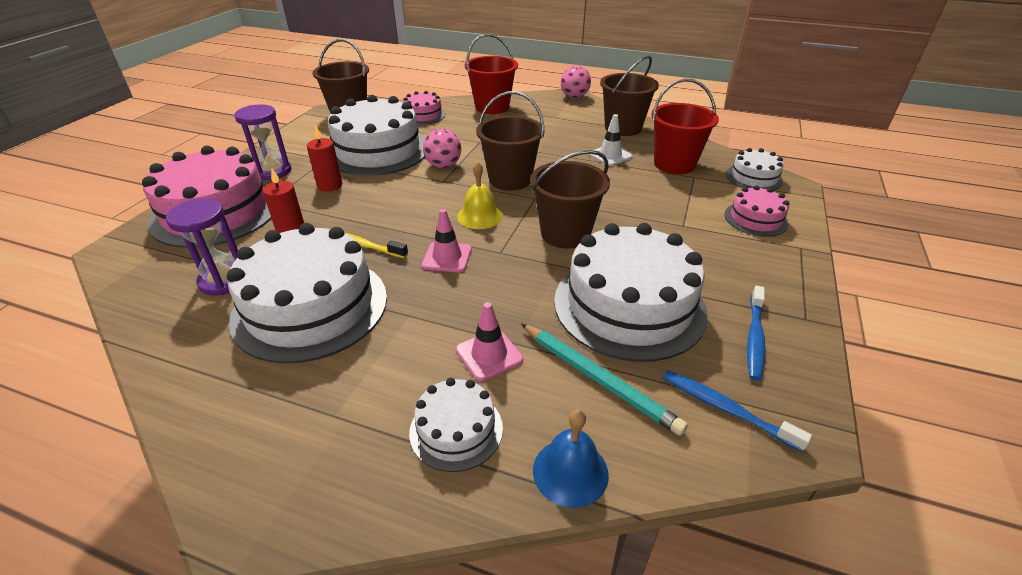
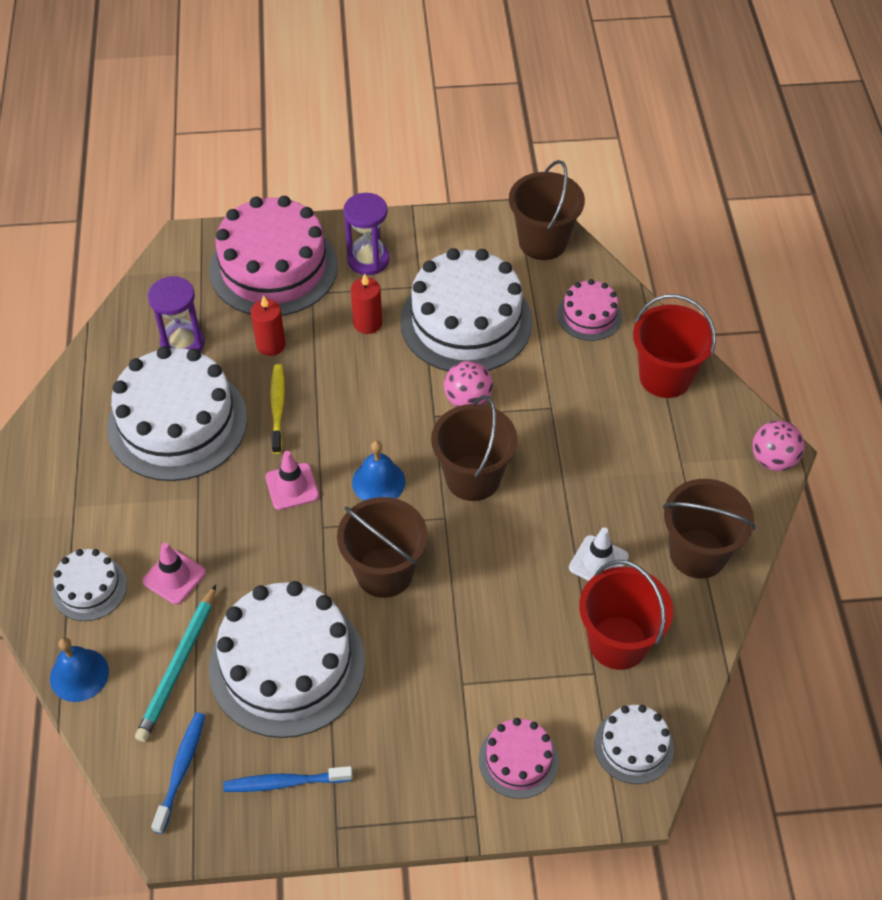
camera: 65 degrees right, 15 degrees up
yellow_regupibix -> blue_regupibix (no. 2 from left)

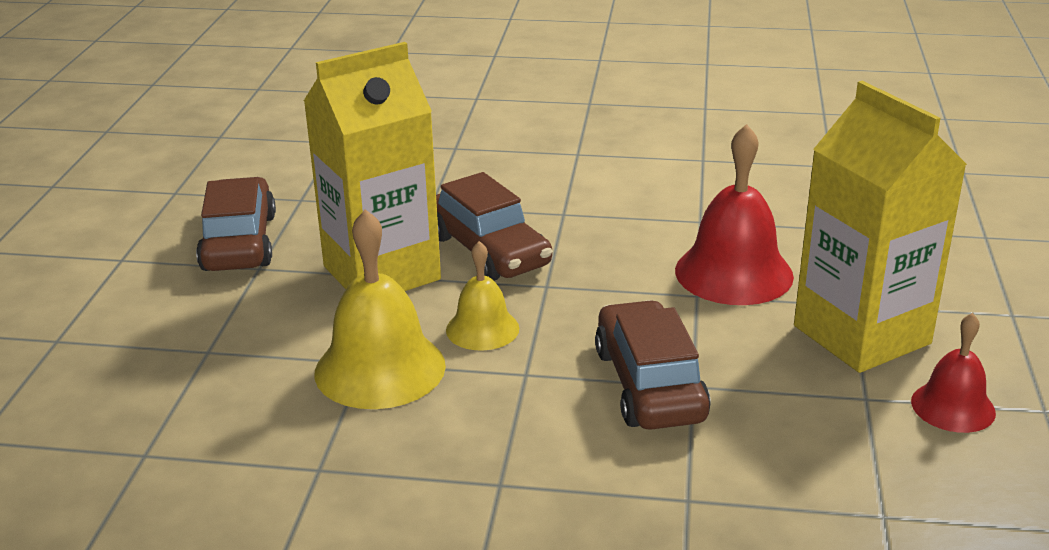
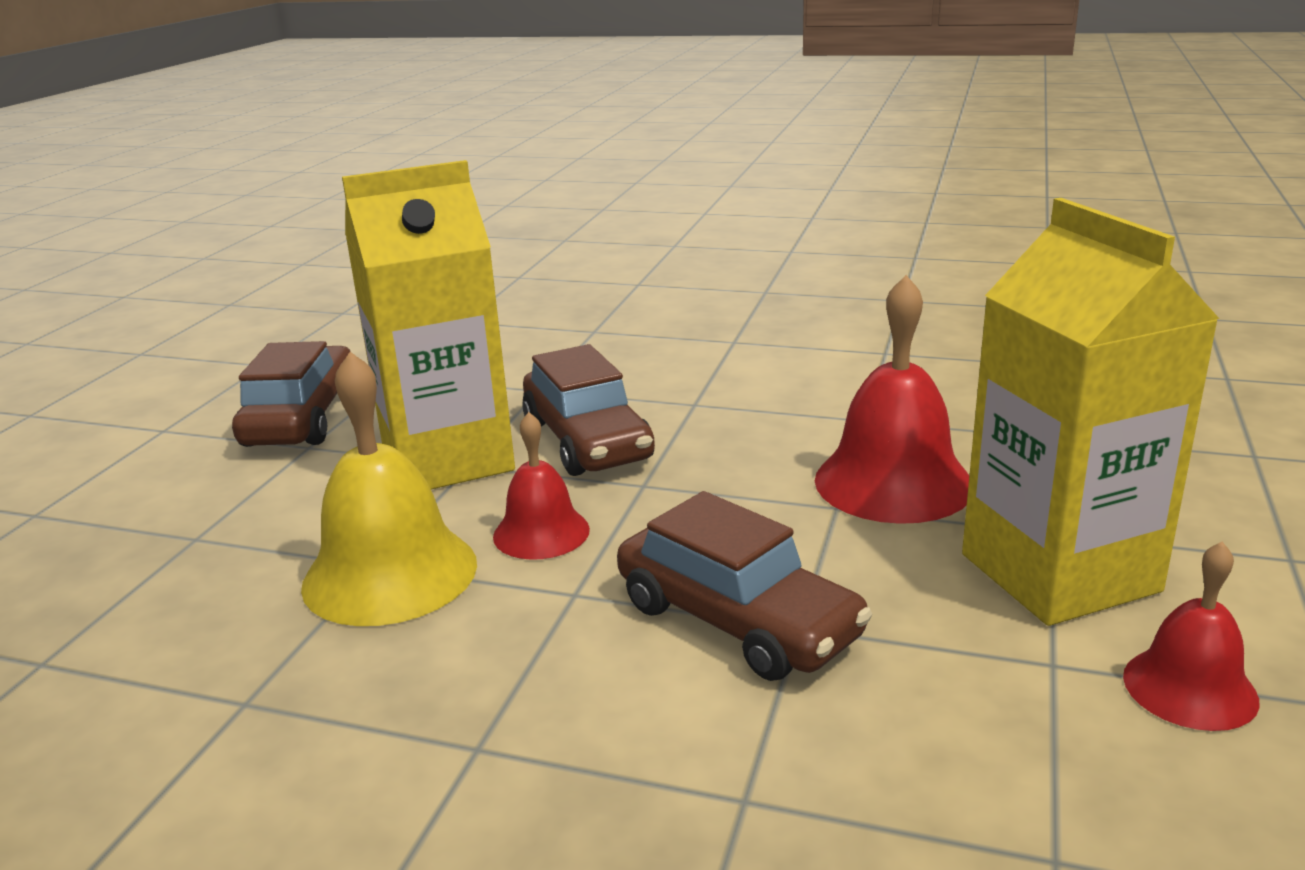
camera: 10 degrees right, 5 degrees down
yellow_regupibix (no. 2 from left) -> red_regupibix (no. 1 from left)
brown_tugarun (no. 3 from left), 135 degrees clockwise

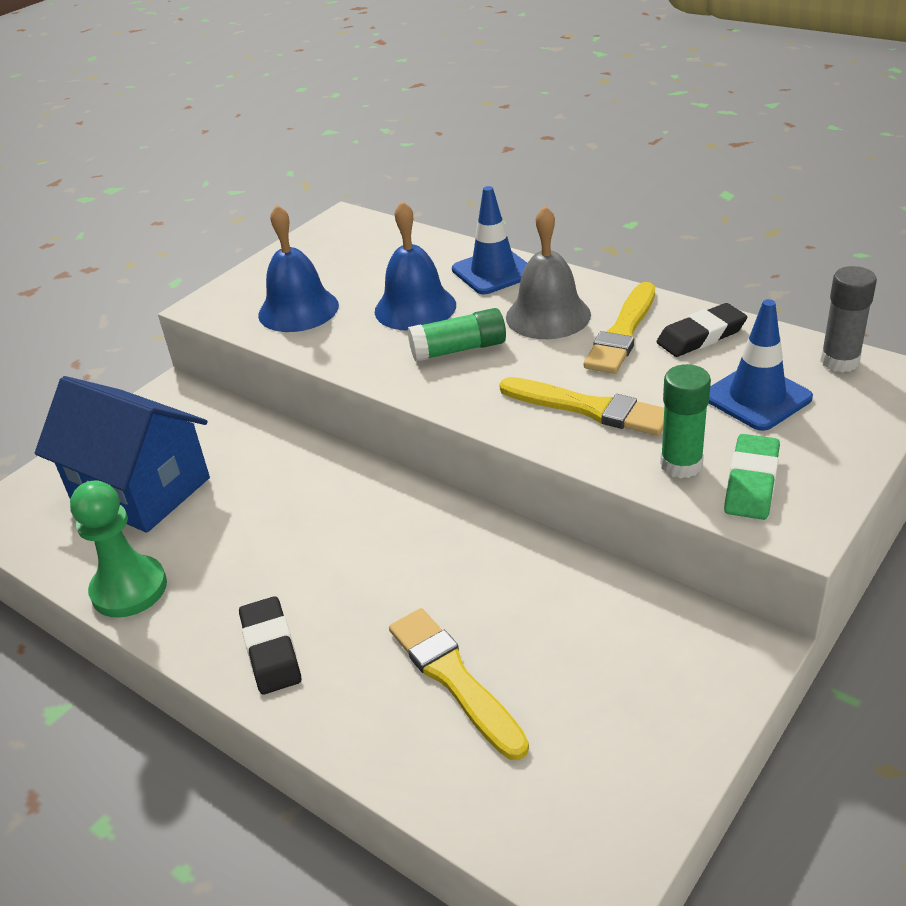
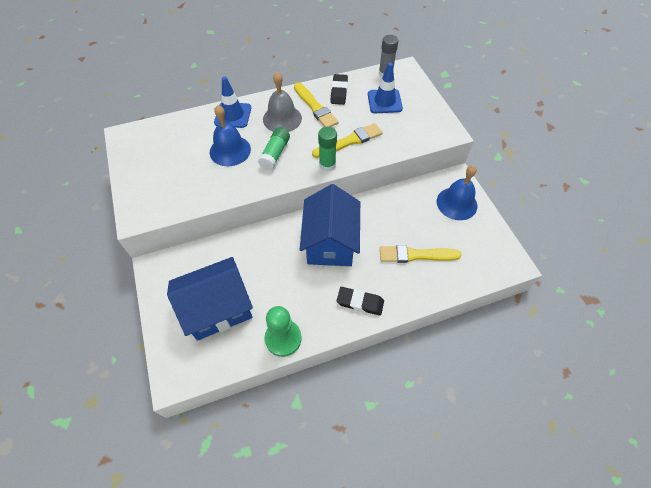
camera: 60 degrees left, 20 degrees up
blue_regupibix (no. 1 from left in the first image) -> blue_regupibix (no. 2 from left), shifted
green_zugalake (no. 2 from left), shifted
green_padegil -> none
none -> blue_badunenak (no. 2 from left)

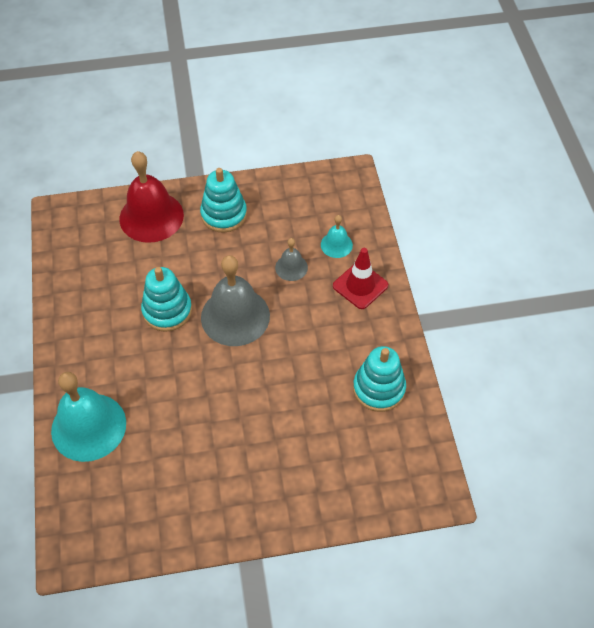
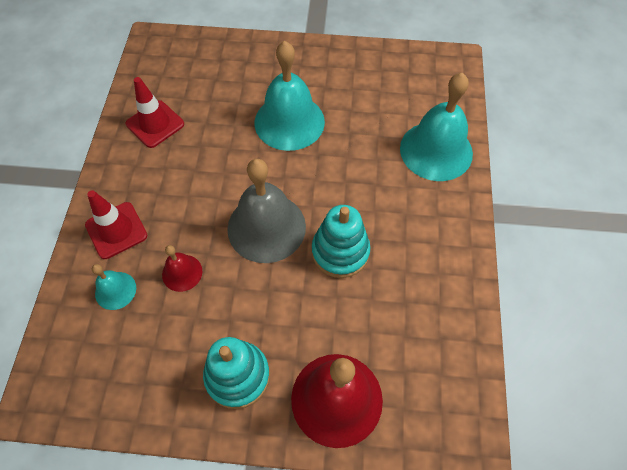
camera: 165 degrees left, 5 degrees up
grey_regupibix (no. 2 from left) -> red_regupibix (no. 1 from left)
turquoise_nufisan (no. 3 from left) -> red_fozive (no. 2 from left)
none -> turquoise_regupibix (no. 2 from left)

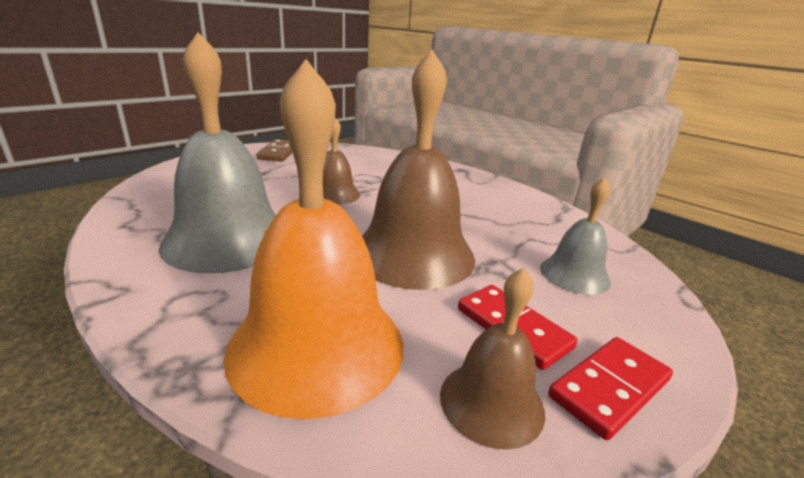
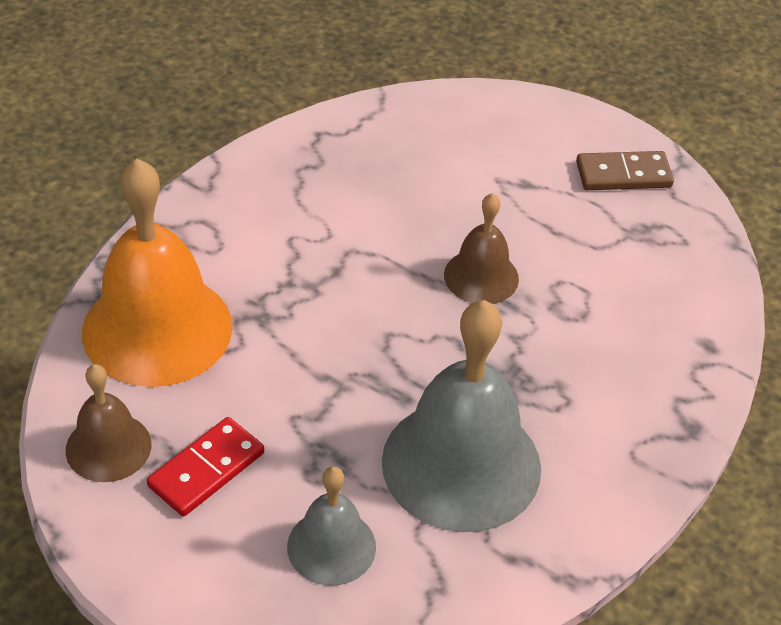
camera: 80 degrees right, 20 degrees up
grey_regupibix (no. 1 from left in the first image) -> grey_regupibix (no. 2 from left), shifted
brown_regupibix (no. 2 from left) -> none
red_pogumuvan (no. 2 from left) -> none

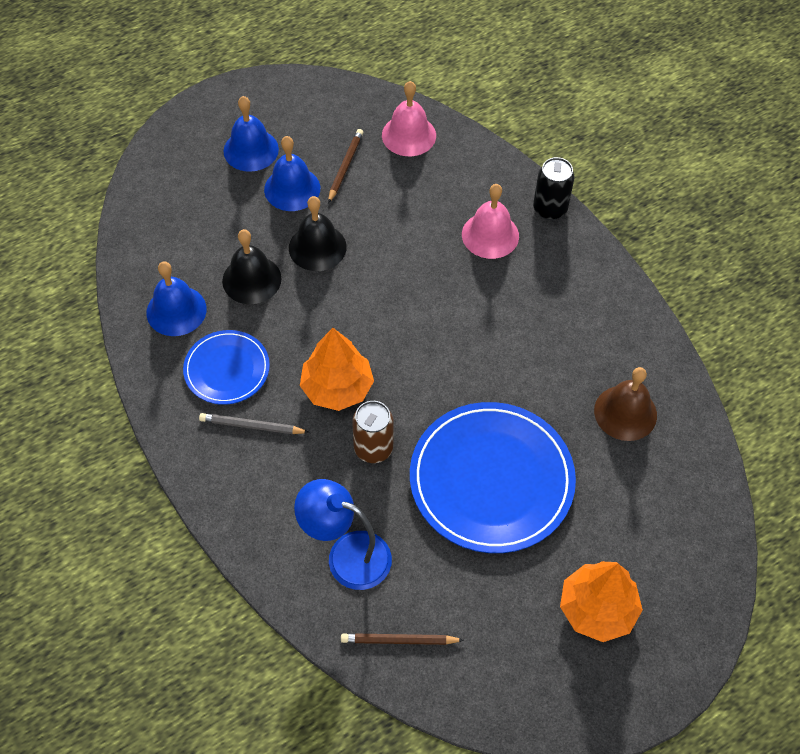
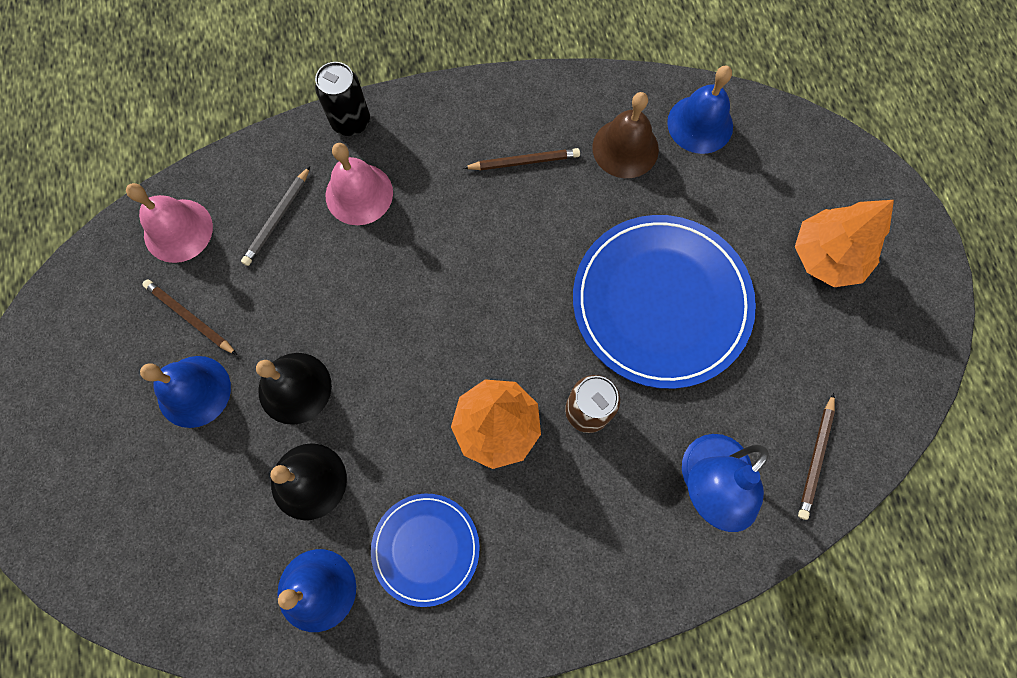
camera: 70 degrees left, 15 degrees up
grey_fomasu, shifted
blue_regupibix (no. 2 from left in the first image) -> blue_regupibix (no. 3 from left), shifted
none -> brown_fomasu (no. 2 from left)

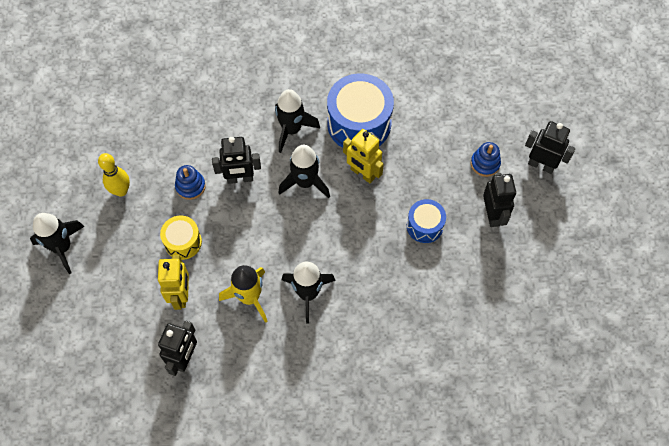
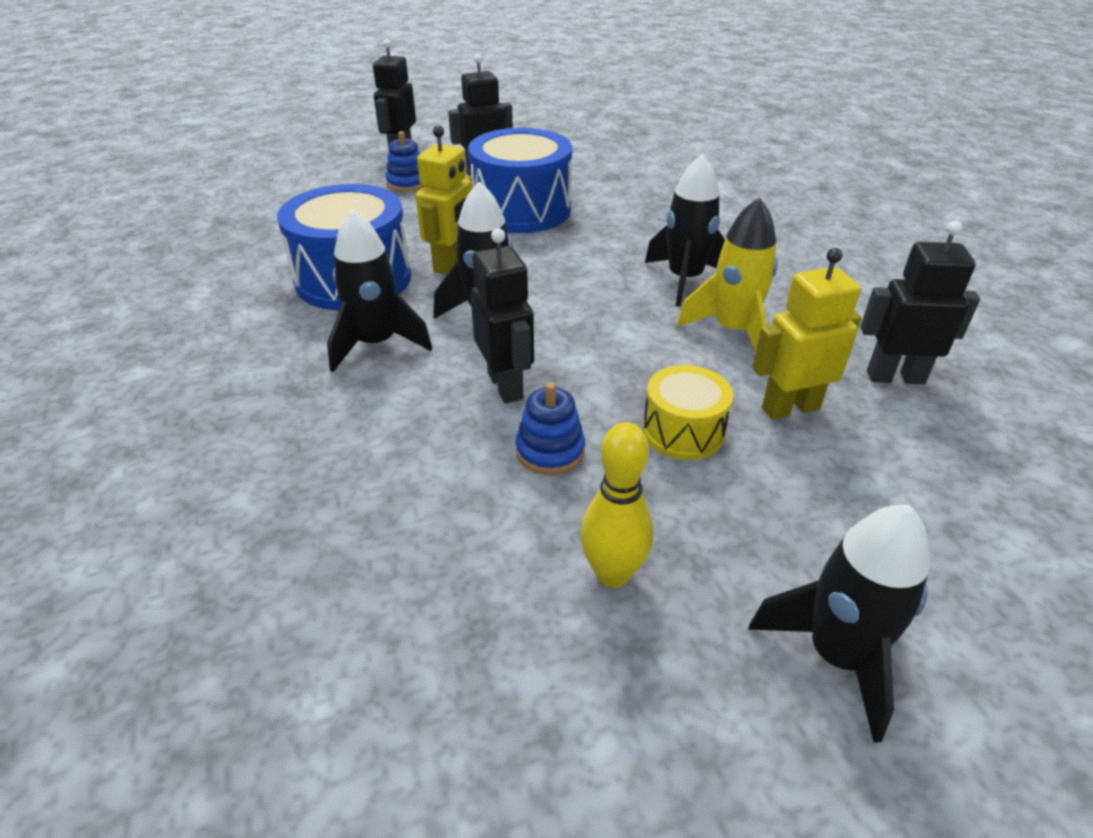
camera: 105 degrees left, 25 degrees down
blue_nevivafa (no. 2 from left), x1.83

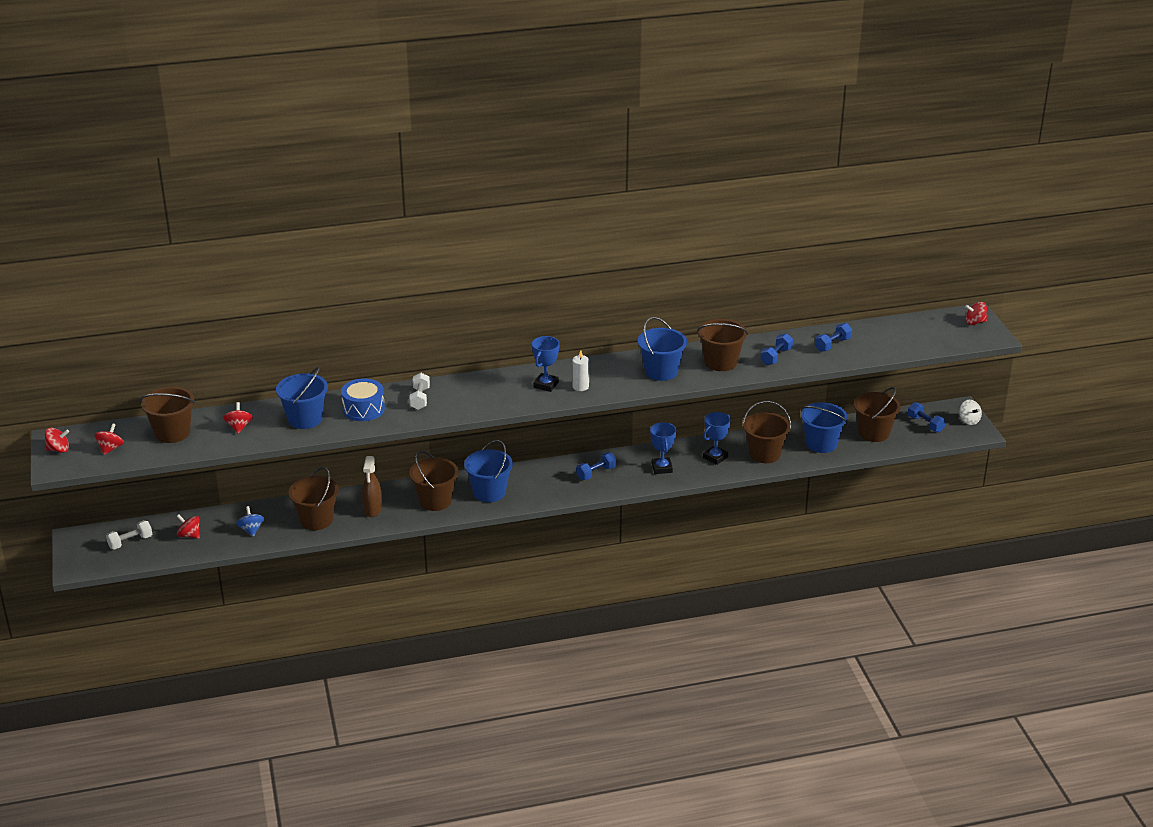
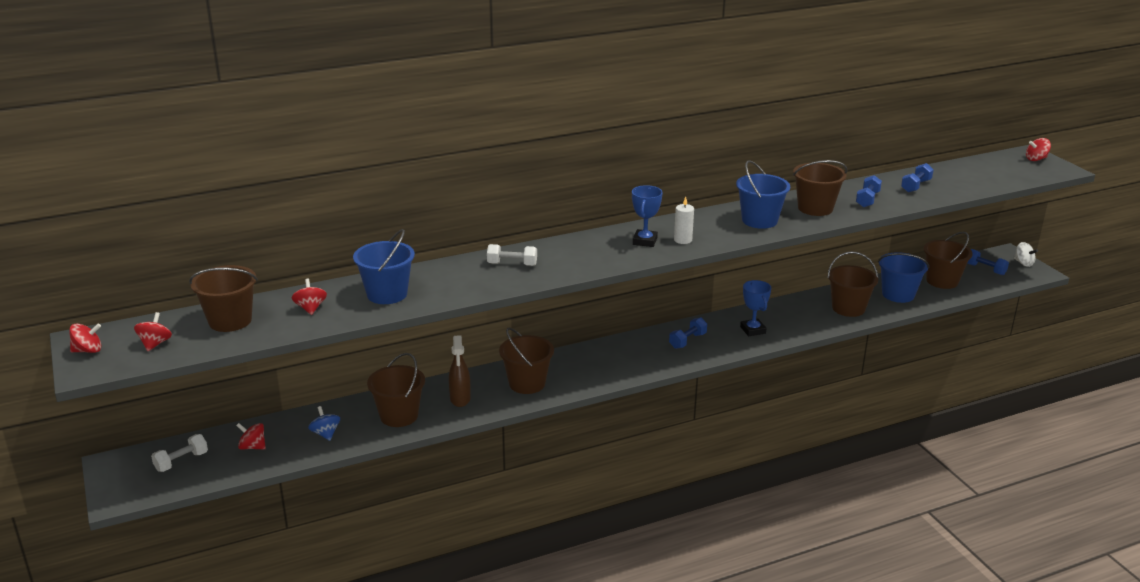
camera: 10 degrees left, 5 degrees down
blue_nevivafa -> none
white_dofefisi (no. 2 from left), 75 degrees counterclockwise
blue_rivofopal (no. 2 from left) -> none
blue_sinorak (no. 3 from left) -> none

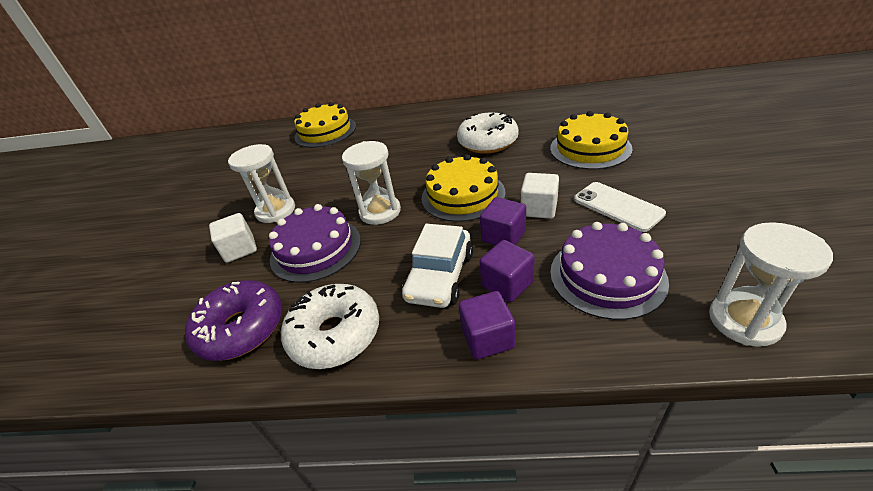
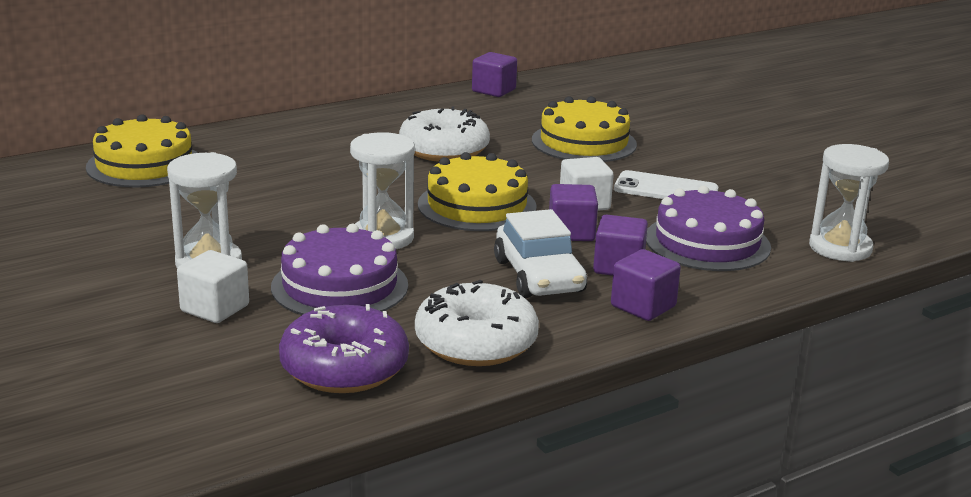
camera: 40 degrees left, 15 degrees down
none -> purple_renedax (no. 1 from left)

